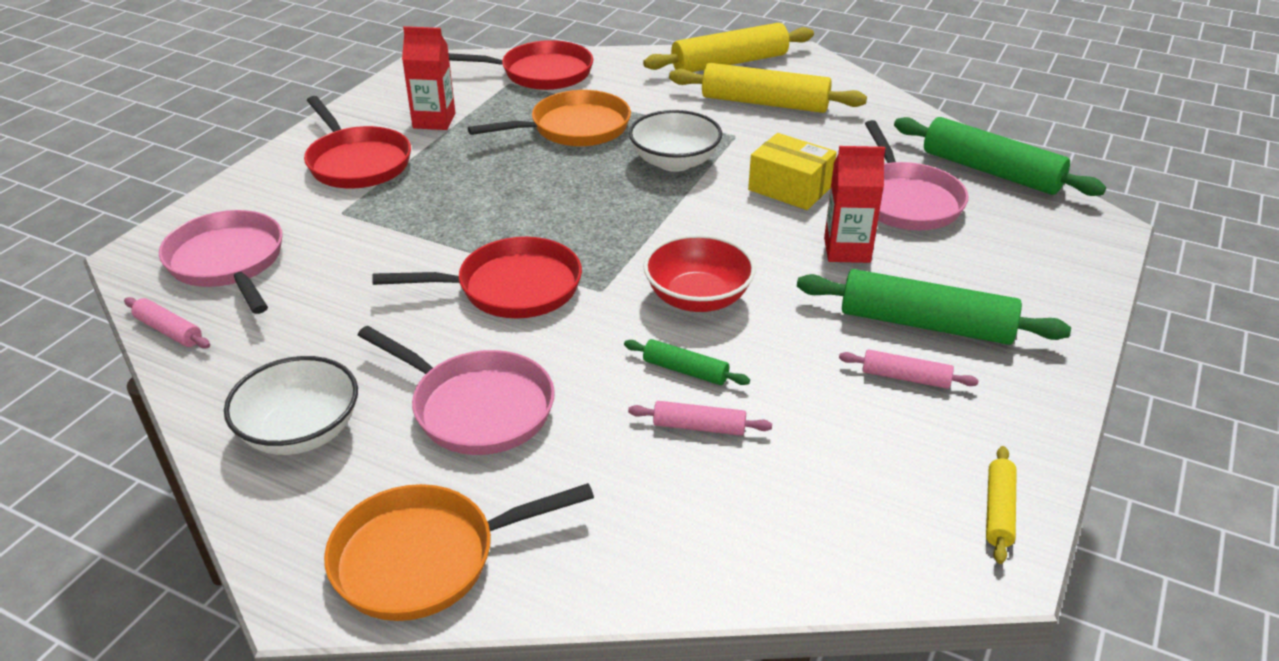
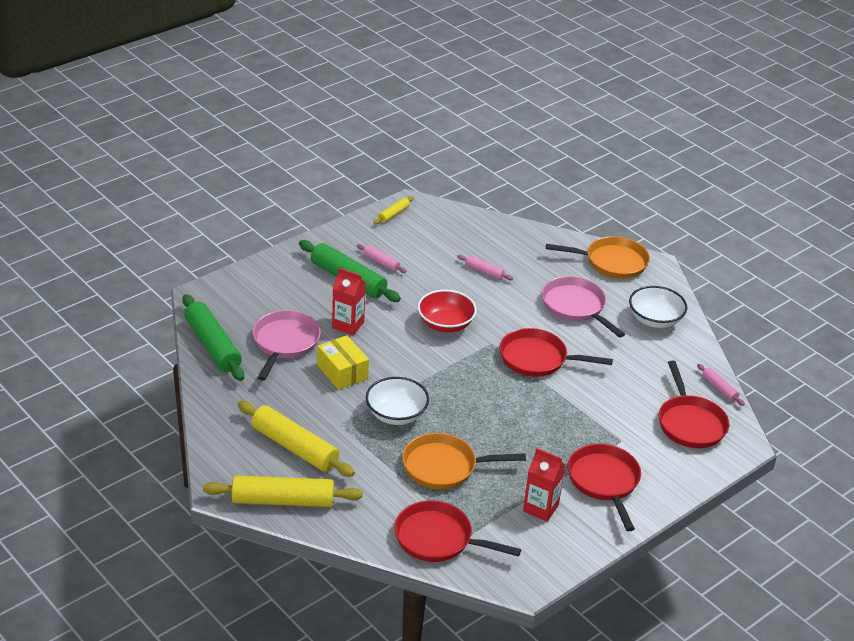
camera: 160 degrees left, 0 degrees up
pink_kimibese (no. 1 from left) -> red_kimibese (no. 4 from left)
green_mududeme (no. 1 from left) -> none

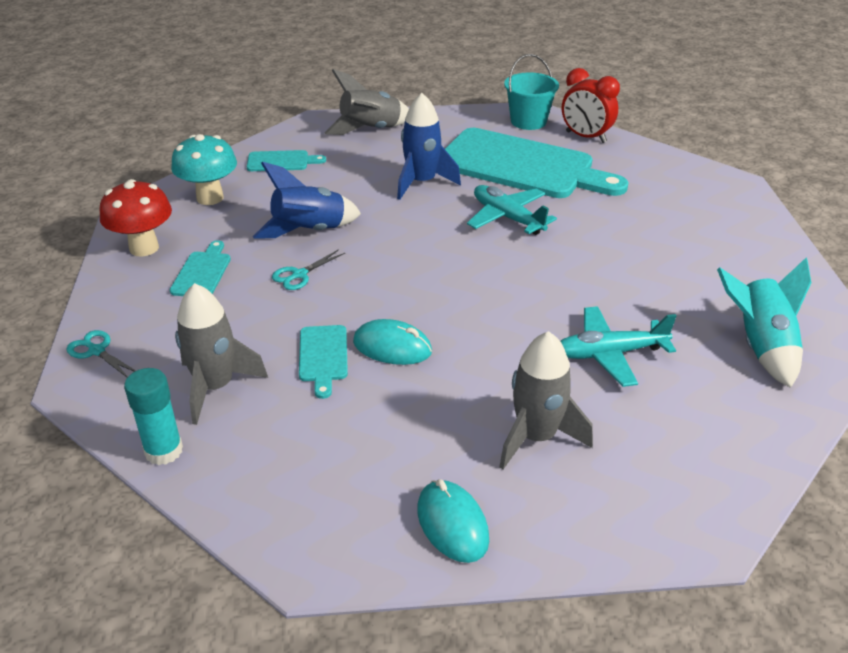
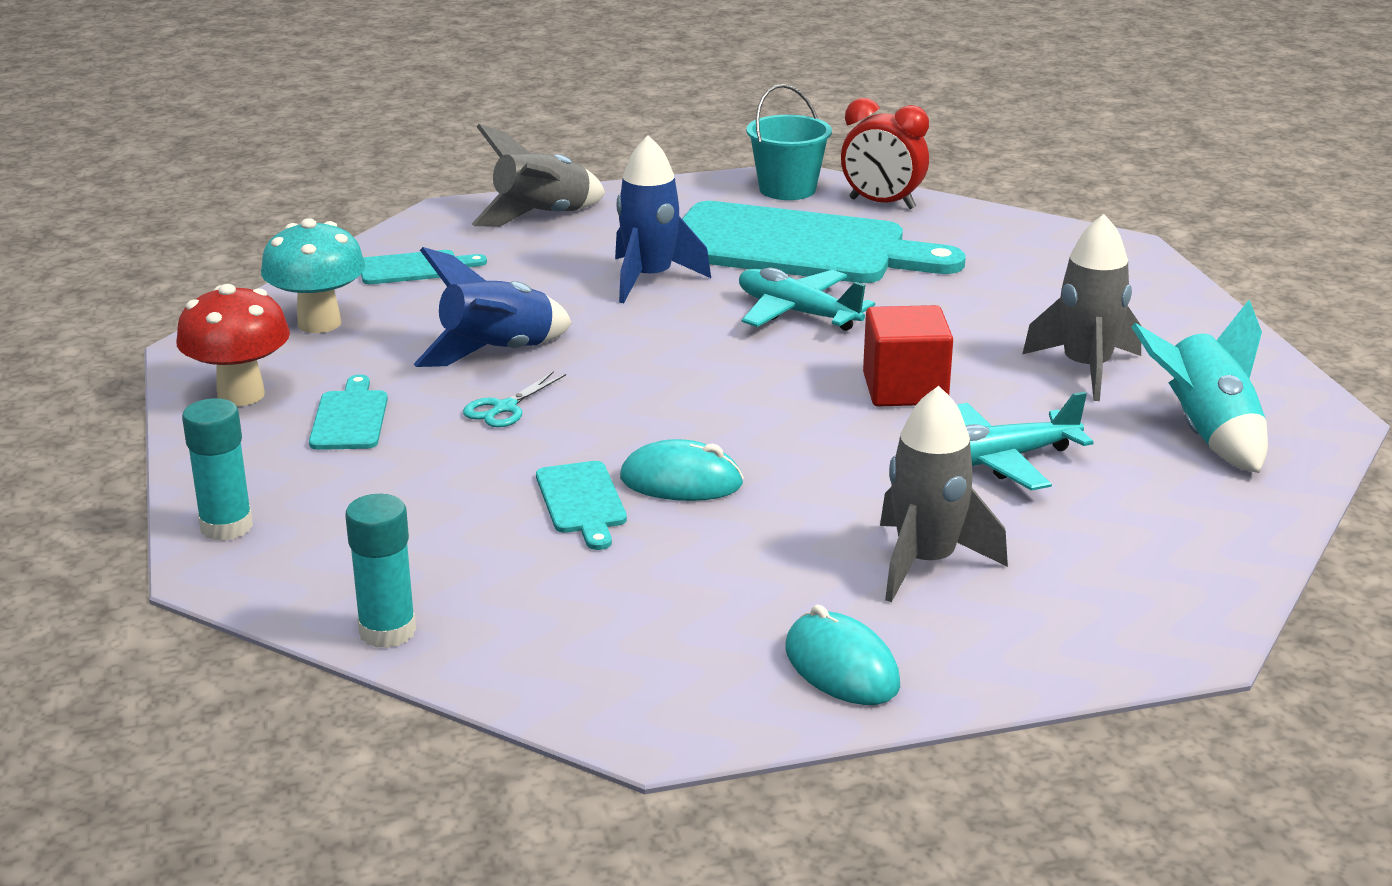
camera: 10 degrees left, 10 degrees down
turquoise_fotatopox (no. 1 from left) -> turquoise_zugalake (no. 1 from left)
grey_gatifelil (no. 1 from left in the first image) -> grey_gatifelil (no. 3 from left), shifted
none -> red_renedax

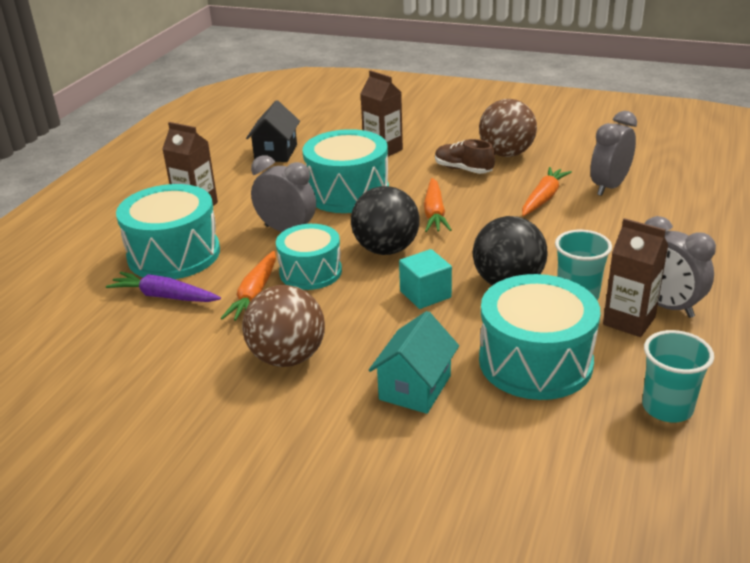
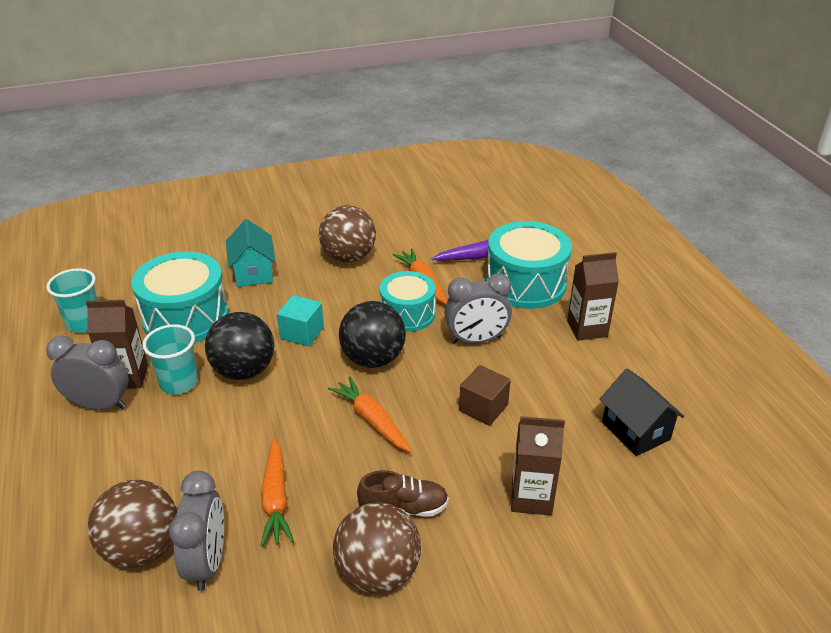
camera: 140 degrees right, 5 degrees up
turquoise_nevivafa (no. 3 from left) -> brown_renedax
none -> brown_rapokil (no. 1 from left)

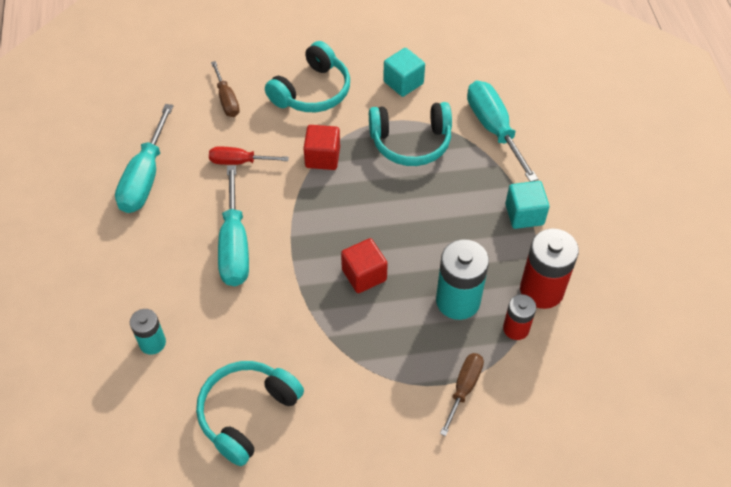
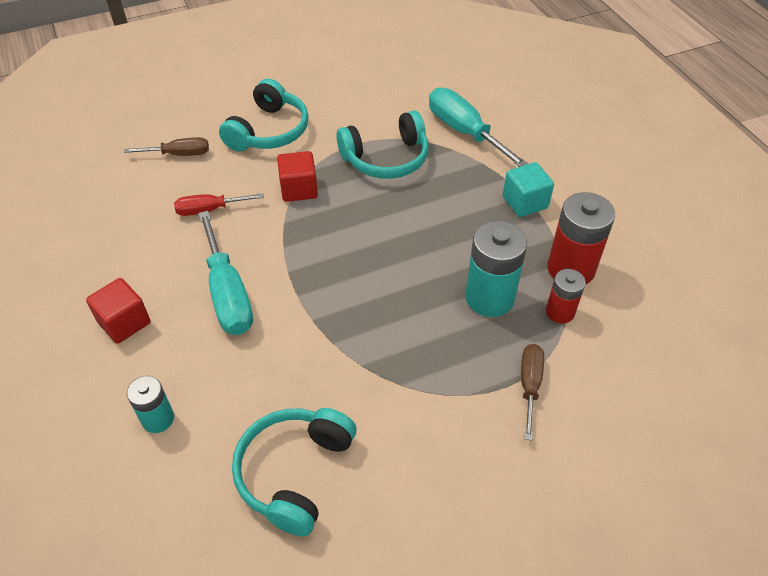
camera: 15 degrees left, 5 degrees down
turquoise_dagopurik (no. 1 from left) -> none
brown_dagopurik (no. 1 from left), 60 degrees counterclockwise
red_renedax (no. 2 from left in the first image) -> red_renedax (no. 1 from left), shifted
turquoise_renedax (no. 1 from left) -> none

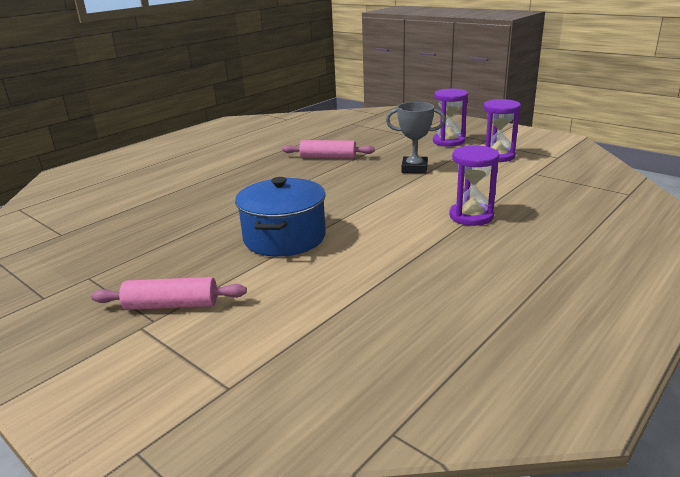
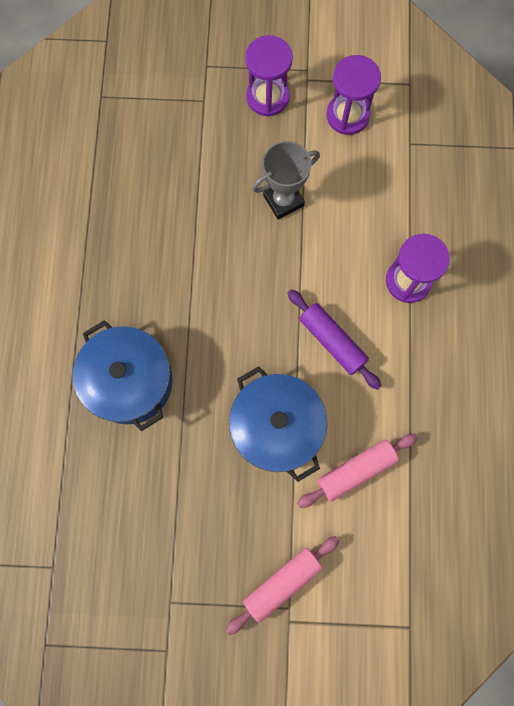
camera: 40 degrees left, 50 degrees up
pink_mududeme (no. 2 from left), shifted
none -> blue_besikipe (no. 1 from left)
none -> purple_mududeme

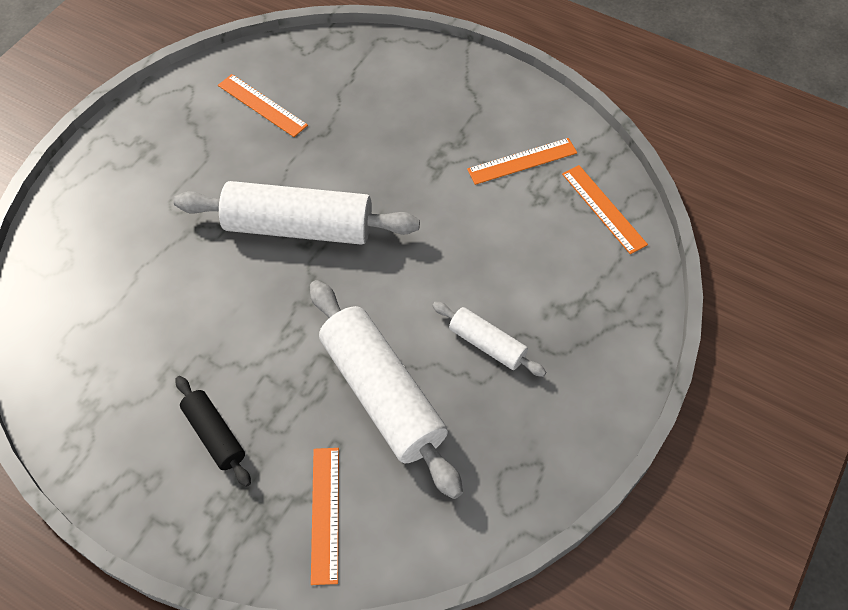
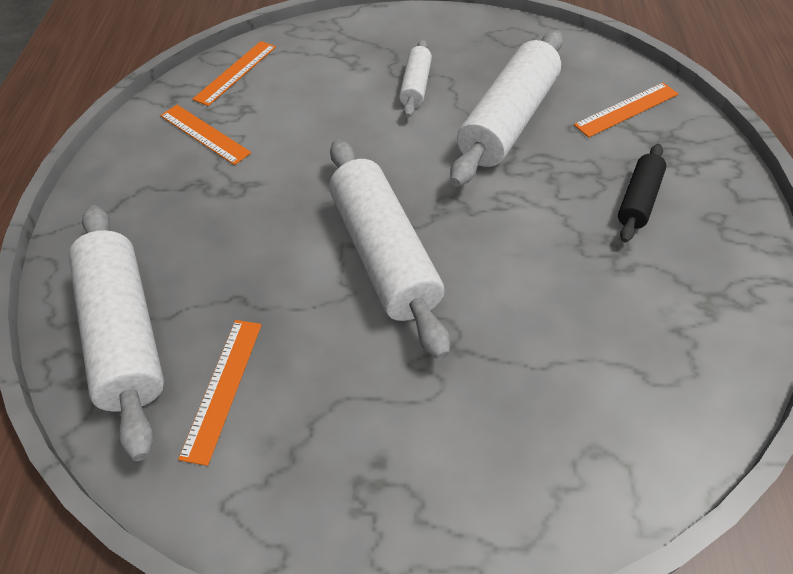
camera: 115 degrees left, 5 degrees down
none -> white_mududeme (no. 1 from left)

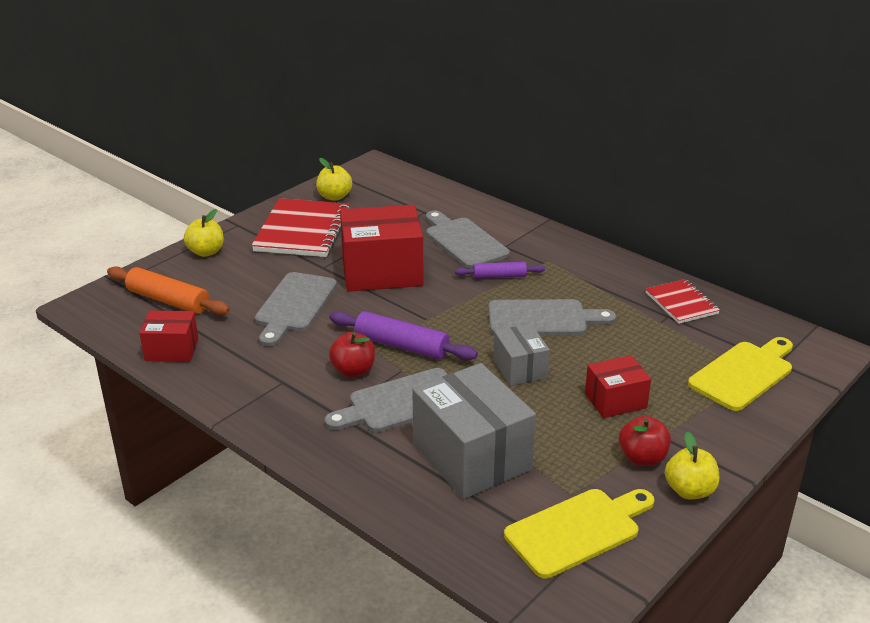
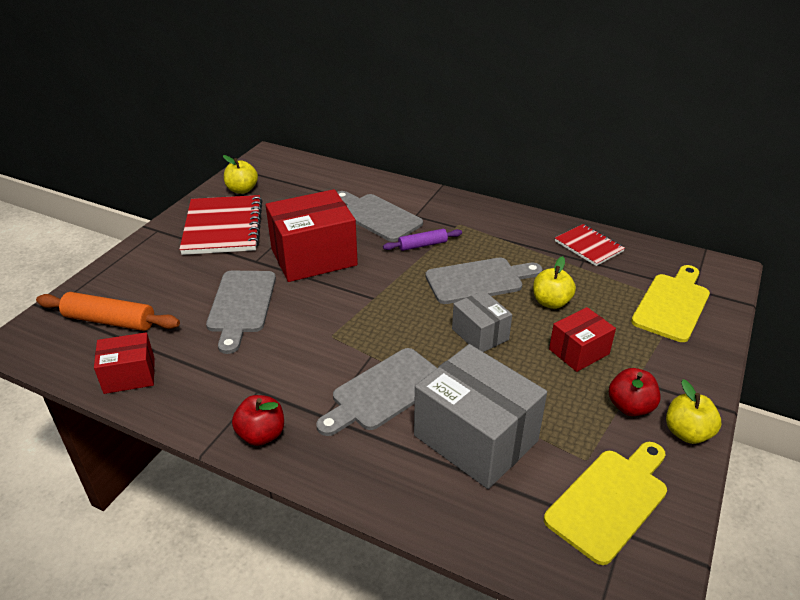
camera: 15 degrees left, 5 degrees up
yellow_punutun (no. 1 from left in the first image) -> yellow_punutun (no. 2 from left), shifted
purple_mududeme (no. 1 from left) -> none
red_punutun (no. 1 from left), shifted

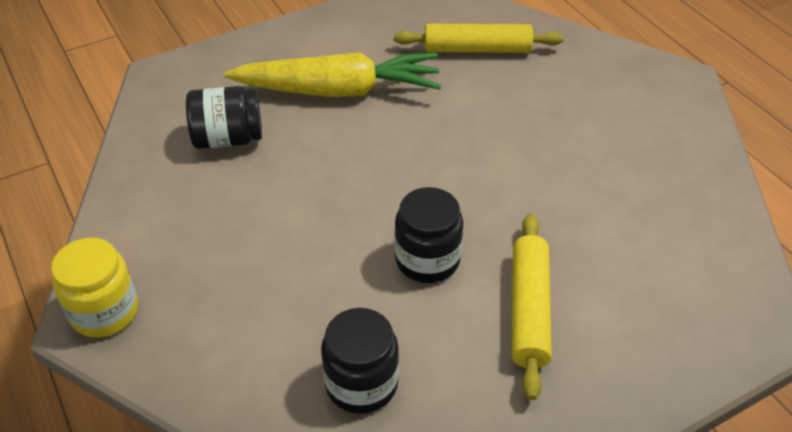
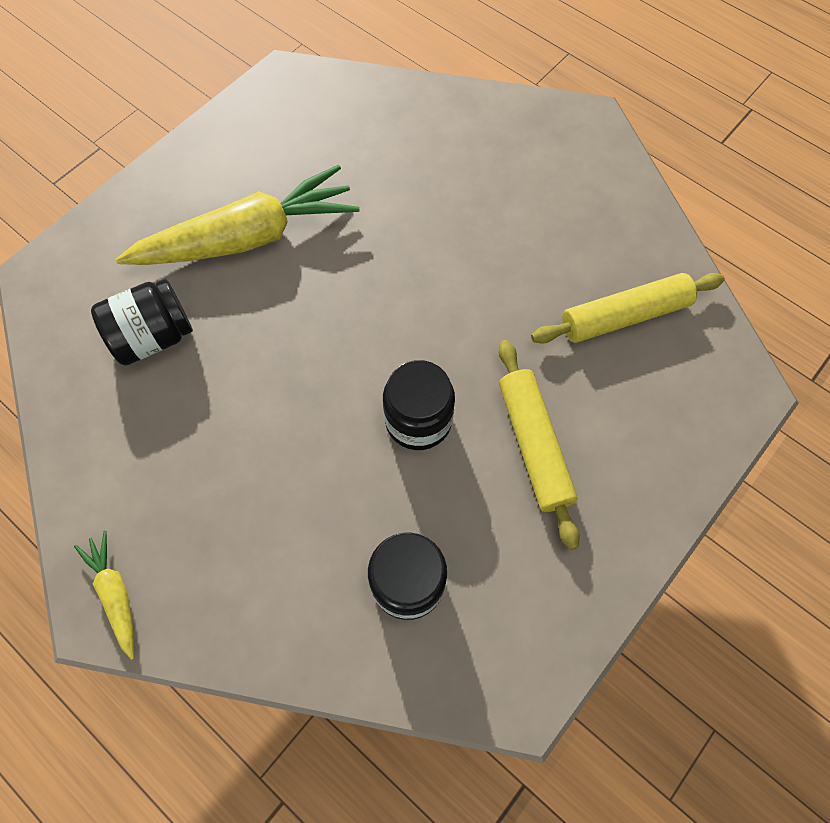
camera: 20 degrees left, 20 degrees up
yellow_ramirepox -> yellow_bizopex (no. 1 from left)
yellow_mududeme (no. 1 from left in the first image) -> yellow_mududeme (no. 2 from left), shifted

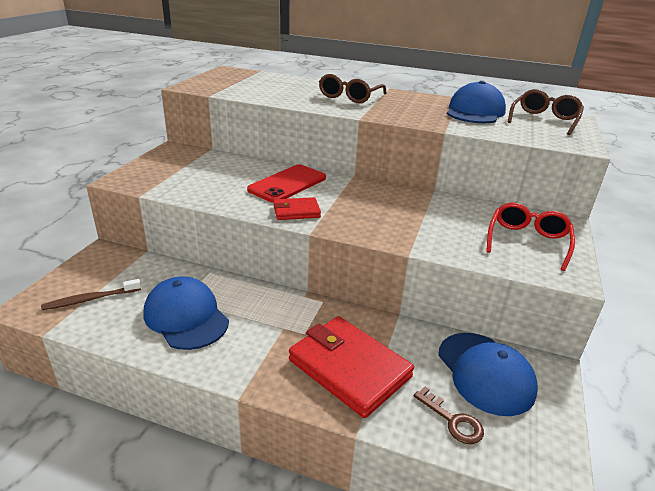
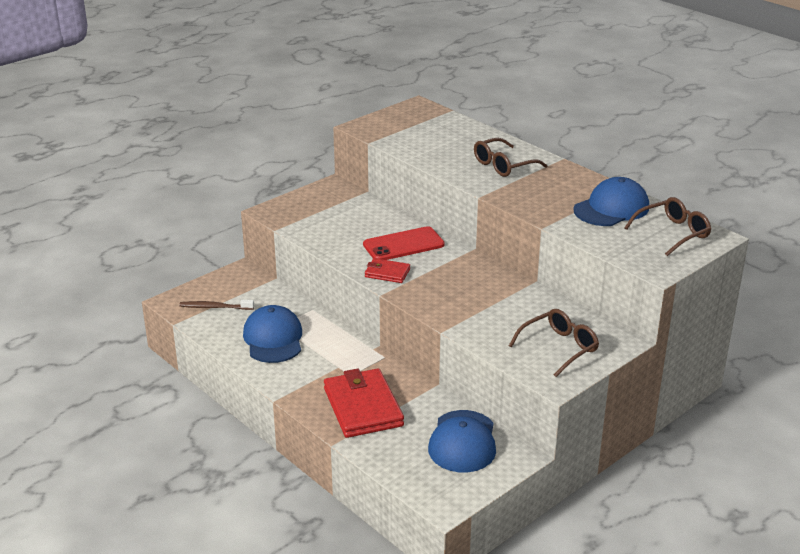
camera: 30 degrees right, 0 degrees up
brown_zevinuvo -> none
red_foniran -> brown_foniran (no. 2 from left)

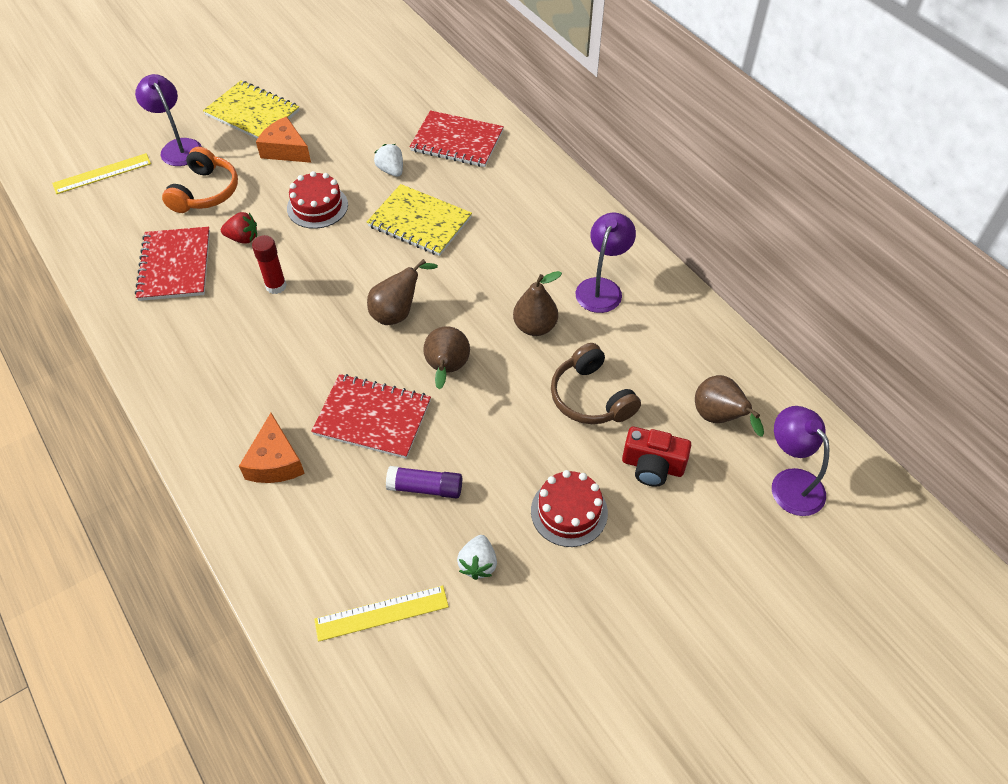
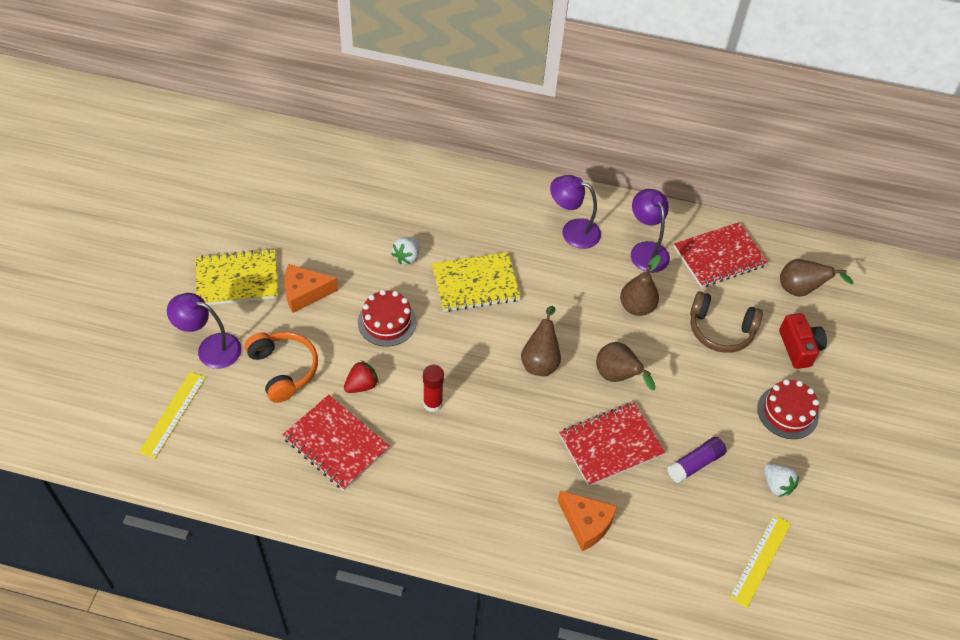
camera: 45 degrees left, 0 degrees up
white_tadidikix (no. 1 from left), 75 degrees counterclockwise
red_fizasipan (no. 3 from left), shifted
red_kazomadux, 75 degrees counterclockwise
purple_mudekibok (no. 3 from left in the first image) -> purple_mudekibok (no. 2 from left), shifted

